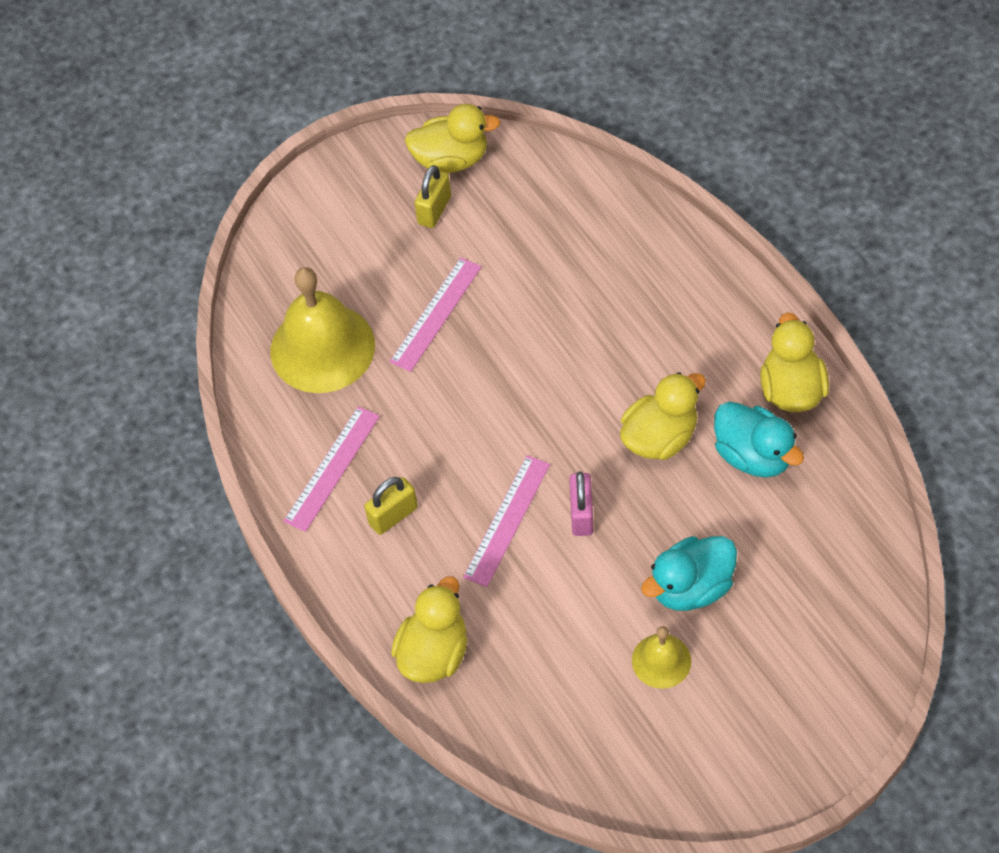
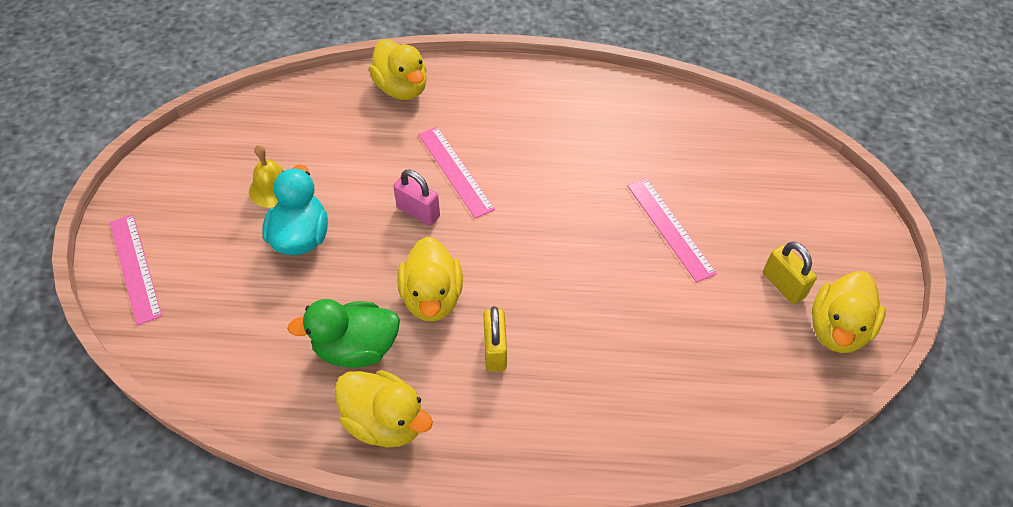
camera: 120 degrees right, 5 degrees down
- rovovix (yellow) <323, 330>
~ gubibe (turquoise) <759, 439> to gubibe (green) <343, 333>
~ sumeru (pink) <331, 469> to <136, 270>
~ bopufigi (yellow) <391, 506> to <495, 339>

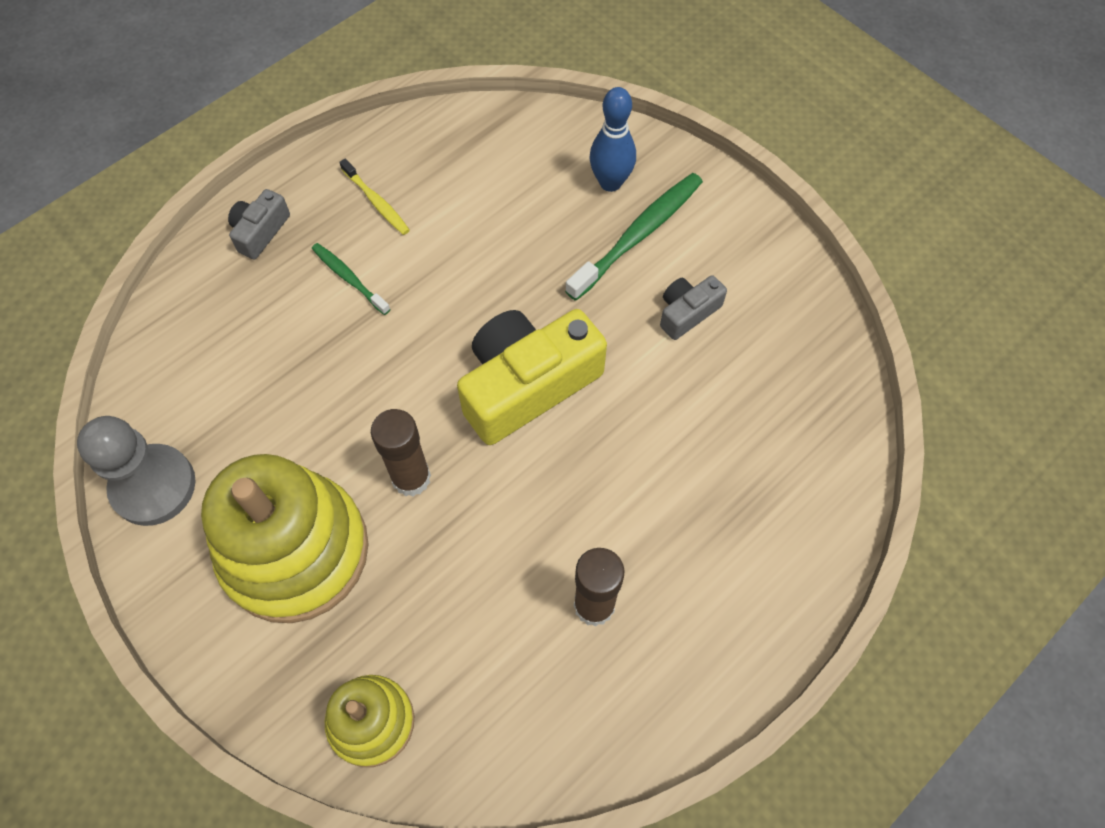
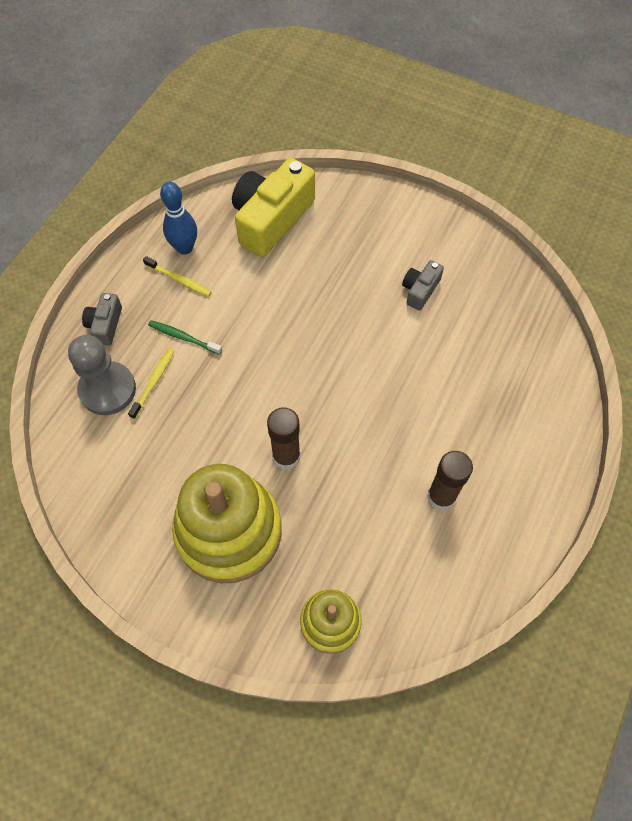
camera: 20 degrees left, 0 degrees up
~ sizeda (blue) <612, 139> to <178, 218>
- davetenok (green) <634, 237>
~ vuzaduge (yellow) <532, 377> to <273, 207>
~ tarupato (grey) <136, 471> to <102, 375>
+ davetenok (yellow) <151, 383>

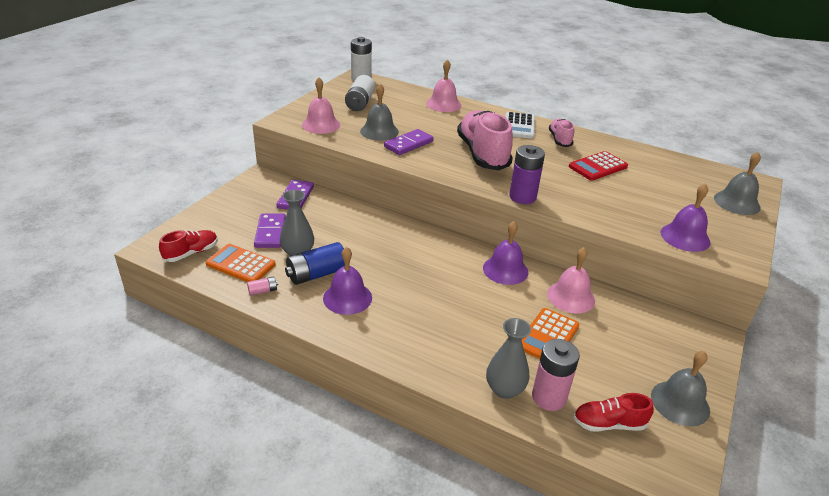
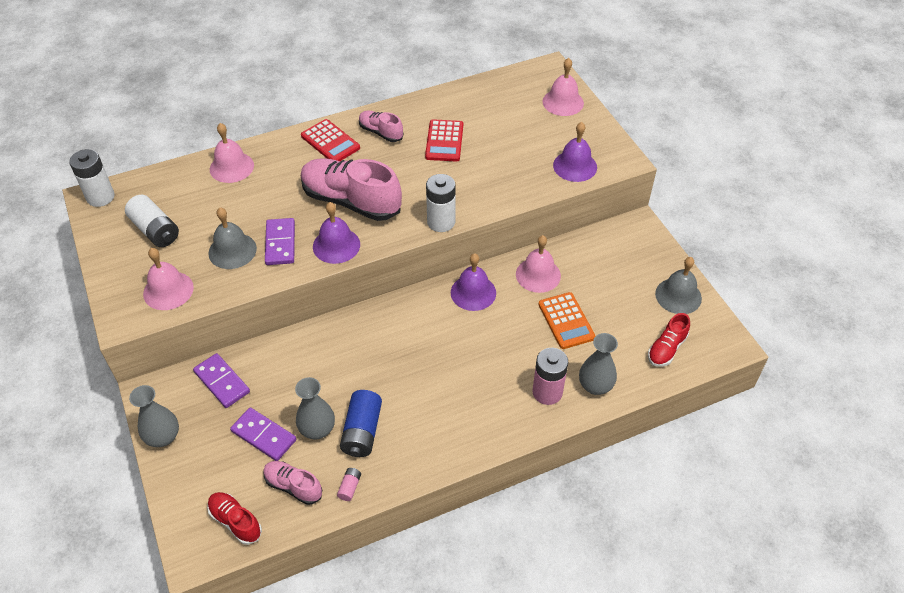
camera: 50 degrees left, 15 degrees up
~ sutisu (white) <520, 125> to sutisu (red) <330, 140>
~ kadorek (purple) <527, 174> to kadorek (white) <441, 203>
~ rovovix (grey) <737, 183> to rovovix (pink) <563, 87>
~ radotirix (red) <188, 246> = <234, 518> 45 degrees counterclockwise
~ sutisu (orange) <241, 263> to radotirix (pink) <292, 483>
~ rovovix (purple) <347, 281> to <336, 233>
~ kadorek (pink) <556, 375> to <550, 376>
+ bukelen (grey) <154, 416>

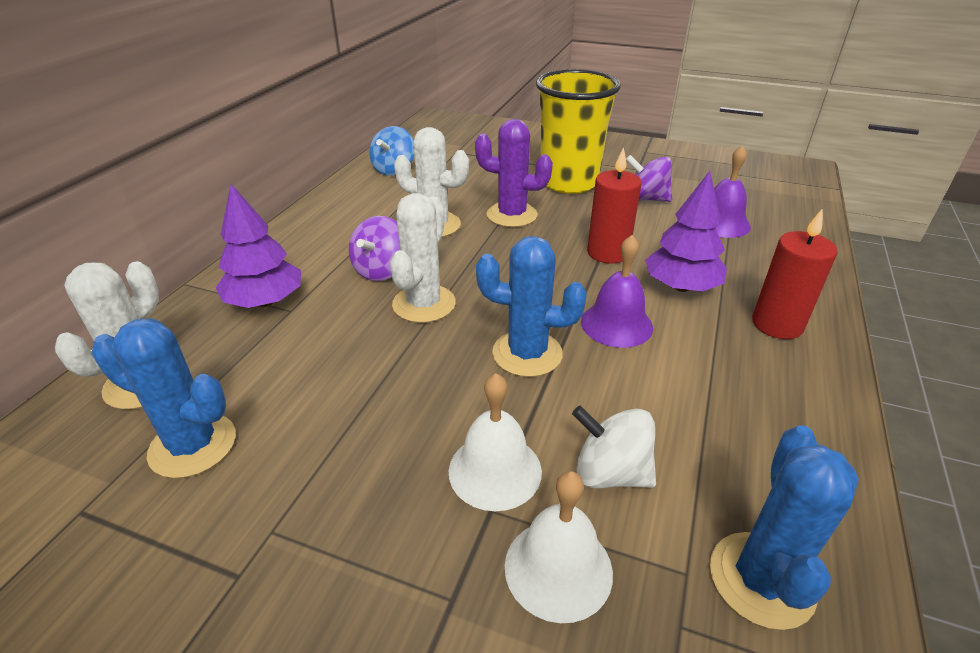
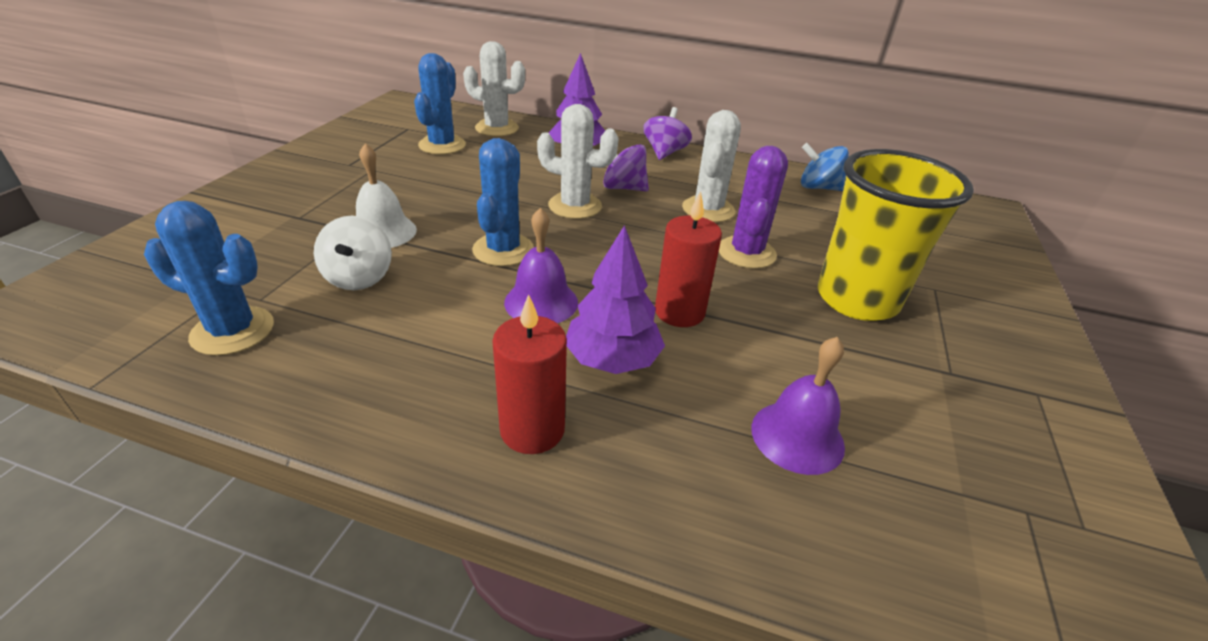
camera: 85 degrees right, 0 degrees up
~ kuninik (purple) <649, 178> to <668, 133>
~ kuninik (white) <614, 447> = <353, 252> 150 degrees clockwise
- rovovix (white) <559, 547>

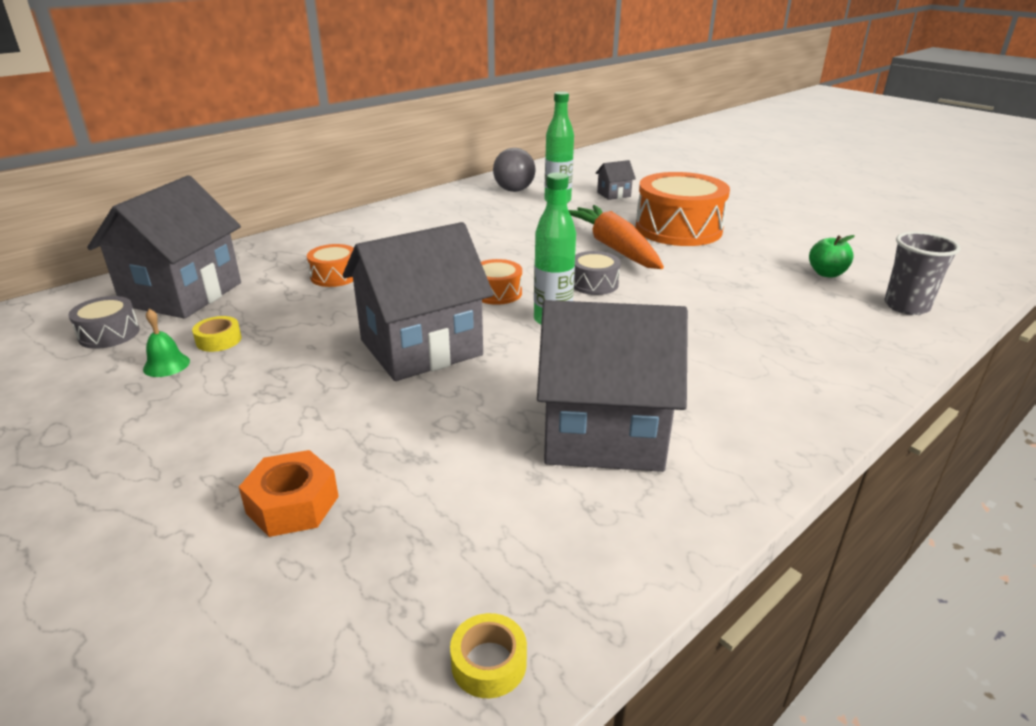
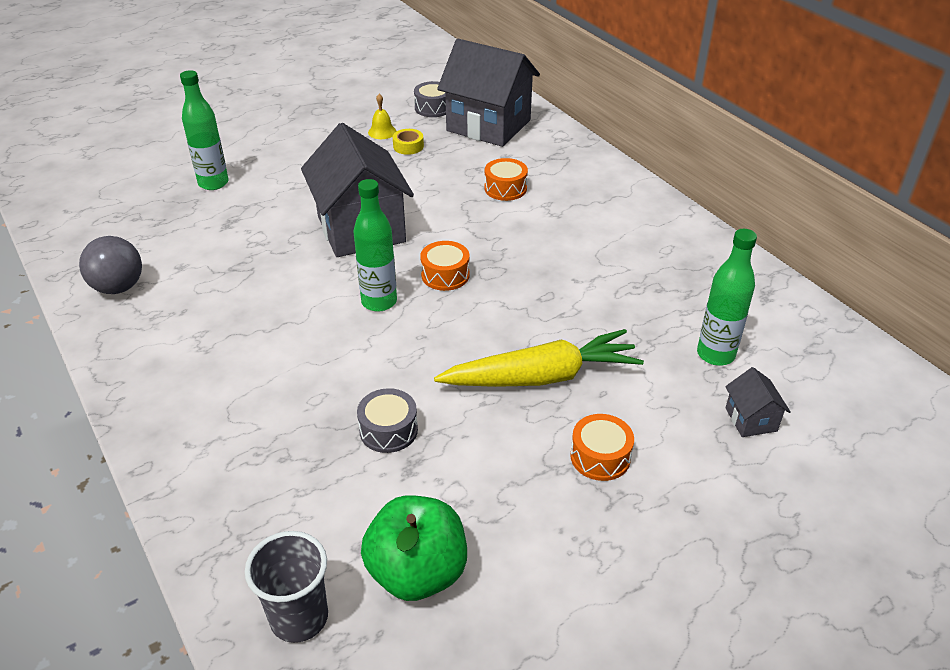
camera: 100 degrees right, 10 degrees up
~ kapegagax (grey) <514, 170> to <110, 265>
~ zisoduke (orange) <682, 209> = <602, 447> x0.48
~ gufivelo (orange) <616, 237> to gufivelo (yellow) <539, 358>
~ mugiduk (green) <832, 256> = <414, 548> x1.75
~ zisoduke (grey) <597, 273> to <387, 420>
- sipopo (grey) <612, 386>
~ rovovix (green) <166, 343> to rovovix (yellow) <382, 116>
~ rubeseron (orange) <289, 493> to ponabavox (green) <204, 130>
- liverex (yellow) <488, 655>

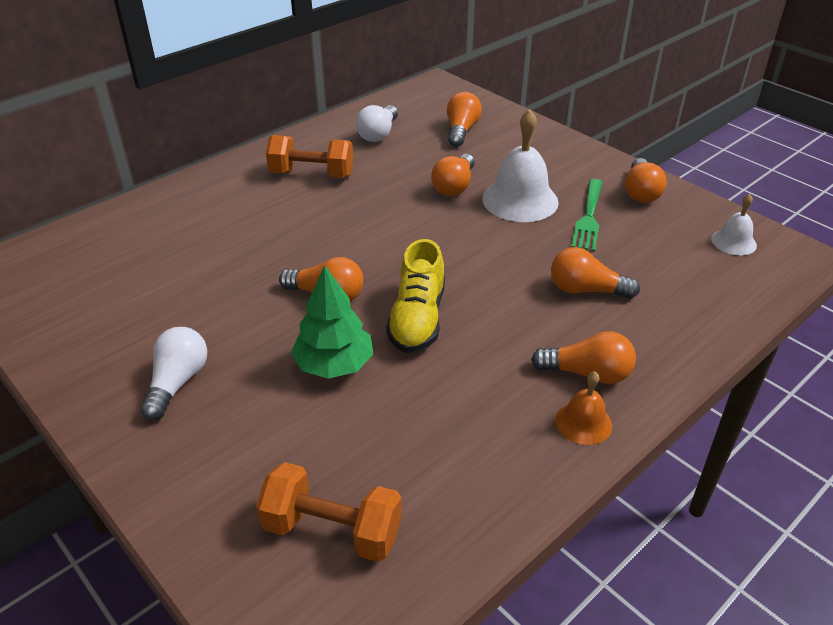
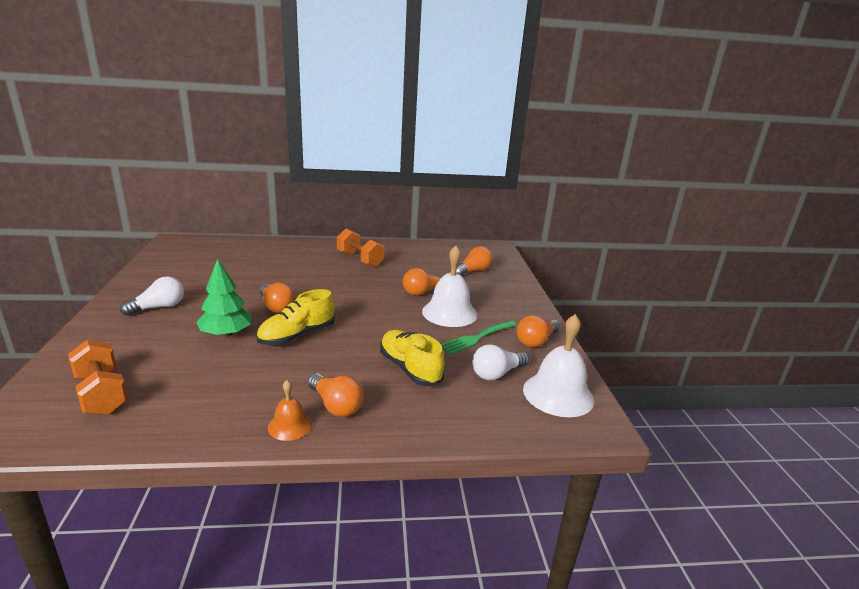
camera: 35 degrees right, 15 degrees down
~ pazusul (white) <377, 123> to <500, 362>
~ rovovix (white) <734, 224> = <558, 365> x1.86
~ pazusul (orange) <595, 273> to radotirix (yellow) <412, 358>

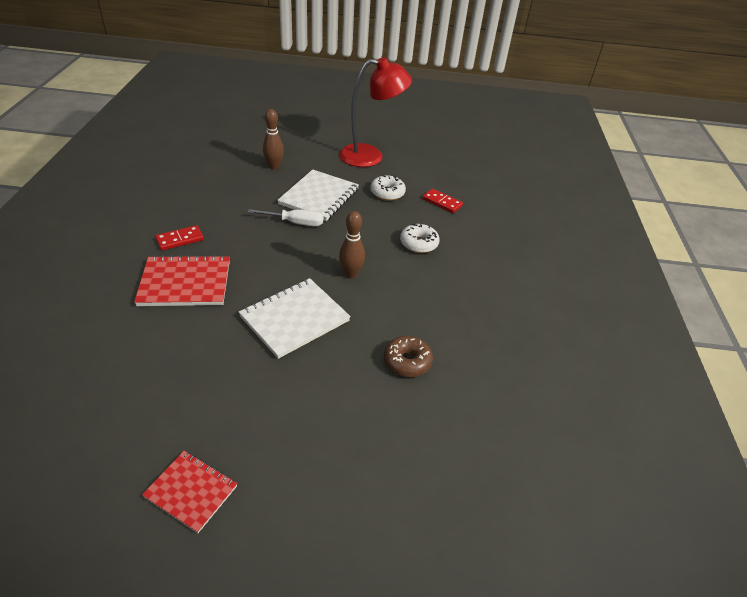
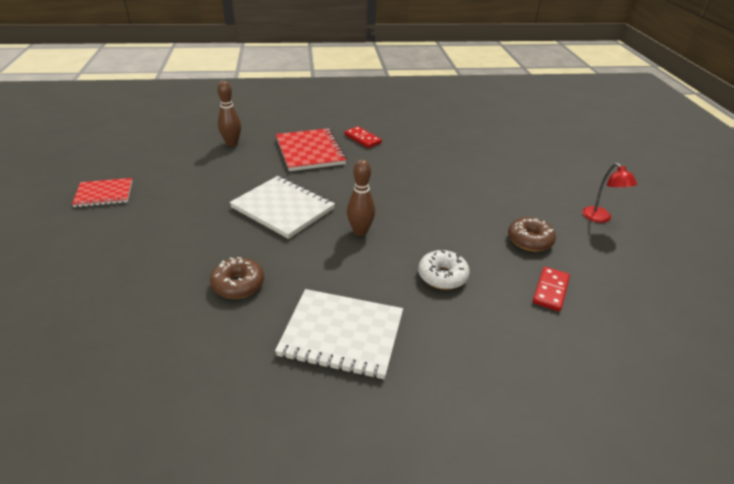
camera: 80 degrees right, 5 degrees down
~ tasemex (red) <375, 112> = <609, 193> x0.48
~ sizeda (brown) <273, 139> to <229, 114>
~ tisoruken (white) <318, 195> to <339, 334>
~ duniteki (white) <388, 188> to duniteki (brown) <532, 234>
- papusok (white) <286, 217>
~ tisoruken (red) <189, 492> = <102, 192> 60 degrees clockwise

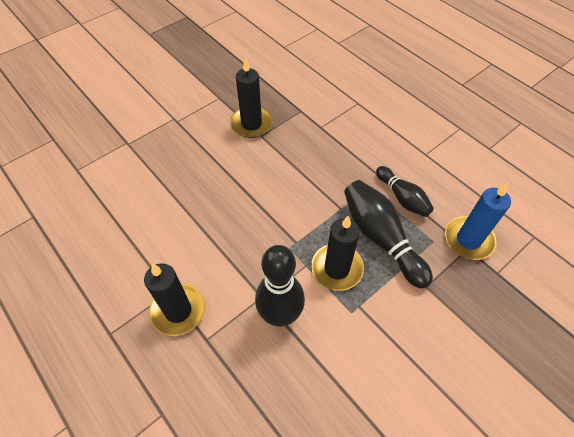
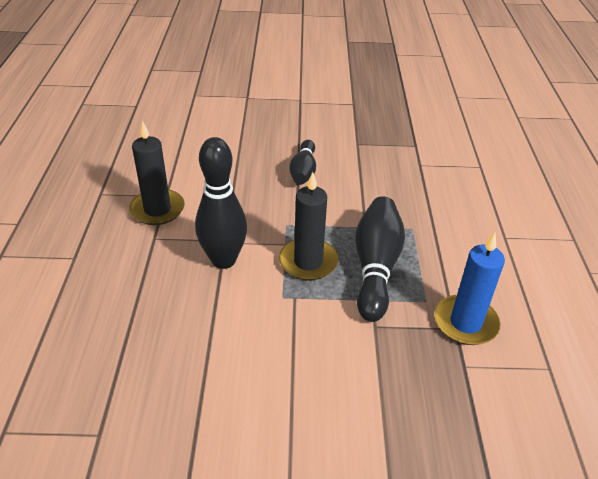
camera: 40 degrees right, 15 degrees down
- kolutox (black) <251, 97>
~ sizeda (black) <405, 191> to <302, 162>

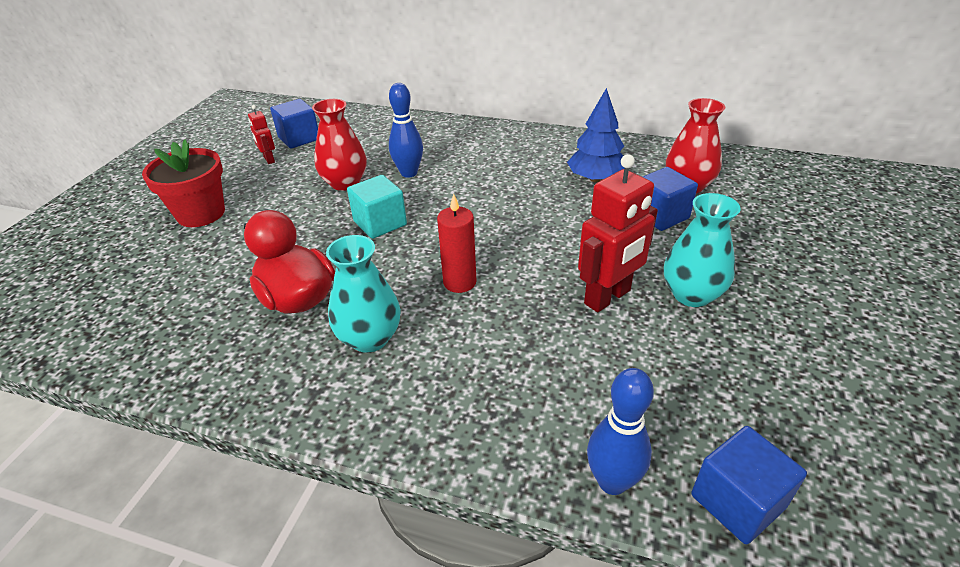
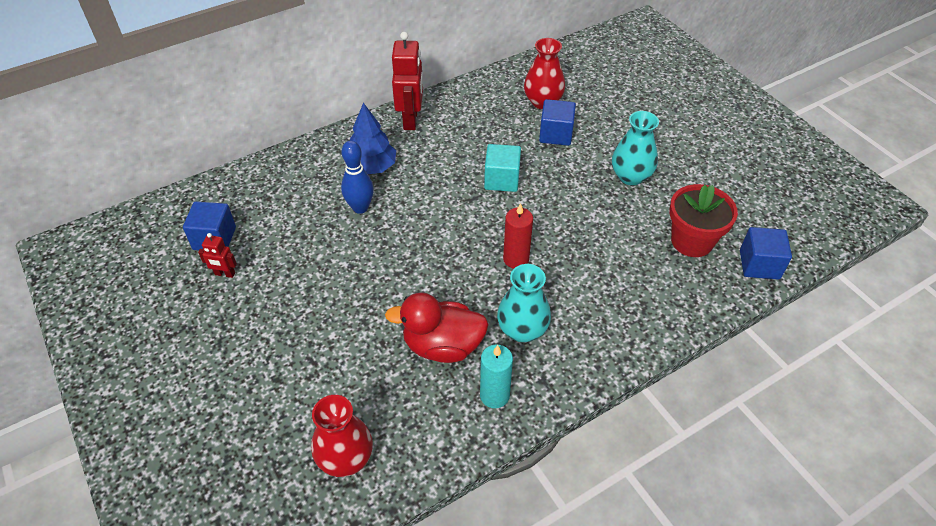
camera: 50 degrees left, 10 degrees up
~ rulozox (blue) <595, 135> to <373, 138>
~ bukelen (red) <339, 145> to <342, 436>
~ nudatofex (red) <183, 183> to <703, 220>
~ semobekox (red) <618, 233> to <407, 81>
~ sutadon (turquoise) <377, 207> to <502, 168>
- sizeda (blue) <620, 431>
+ kolutox (turquoise) <496, 376>

